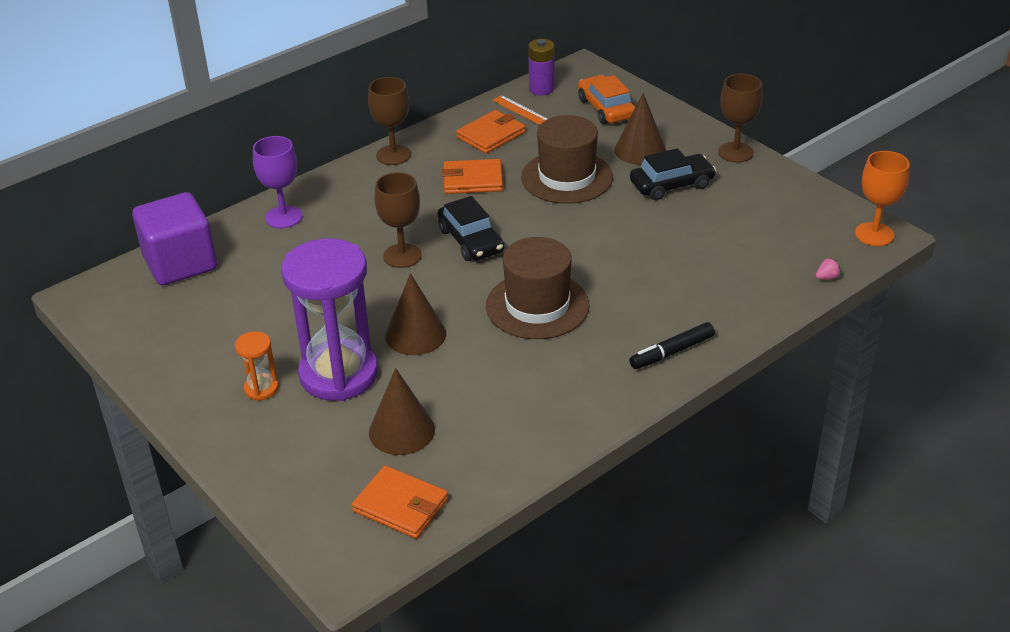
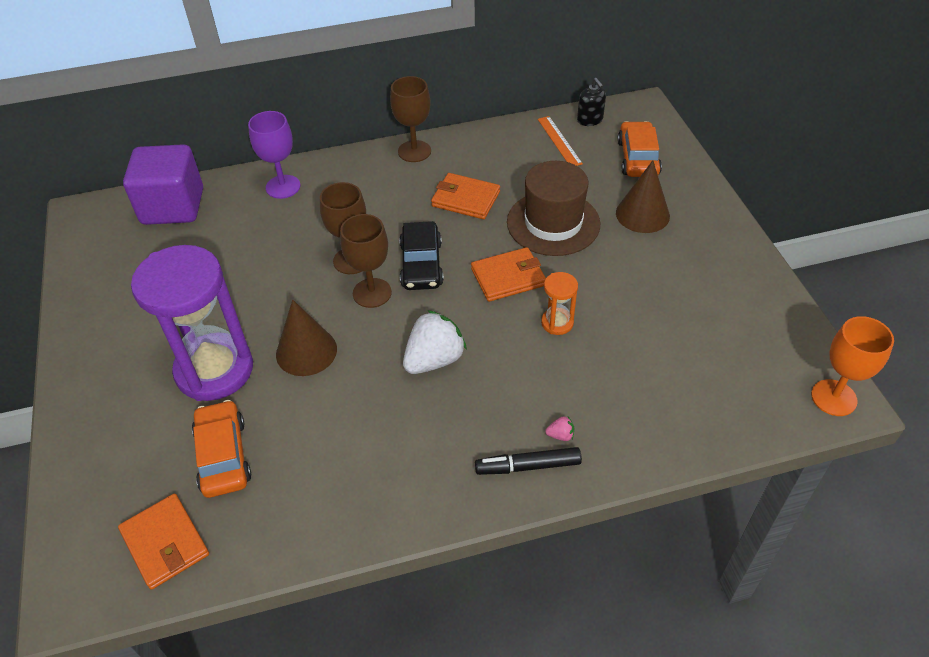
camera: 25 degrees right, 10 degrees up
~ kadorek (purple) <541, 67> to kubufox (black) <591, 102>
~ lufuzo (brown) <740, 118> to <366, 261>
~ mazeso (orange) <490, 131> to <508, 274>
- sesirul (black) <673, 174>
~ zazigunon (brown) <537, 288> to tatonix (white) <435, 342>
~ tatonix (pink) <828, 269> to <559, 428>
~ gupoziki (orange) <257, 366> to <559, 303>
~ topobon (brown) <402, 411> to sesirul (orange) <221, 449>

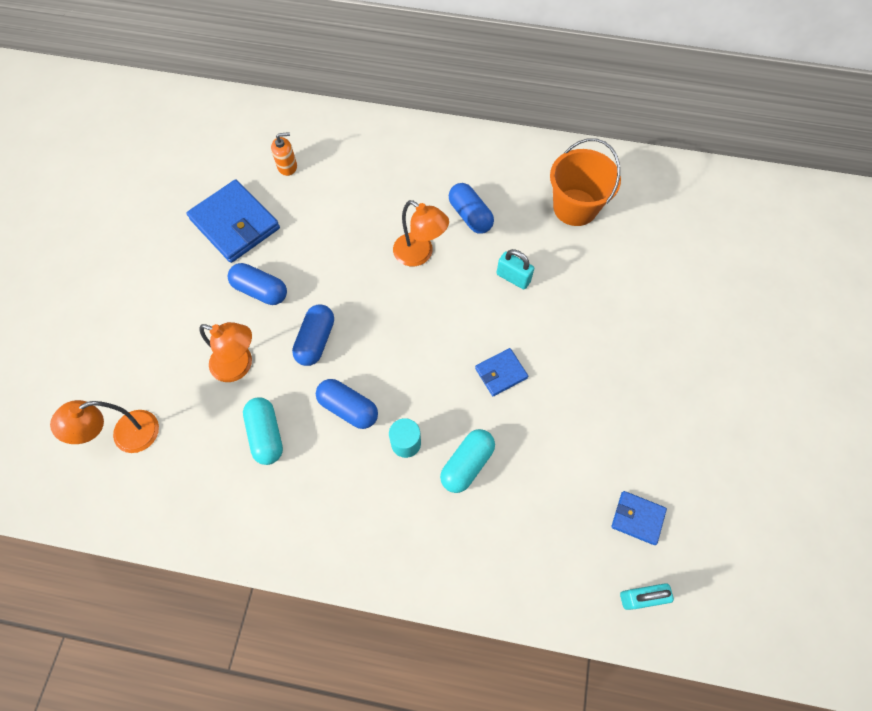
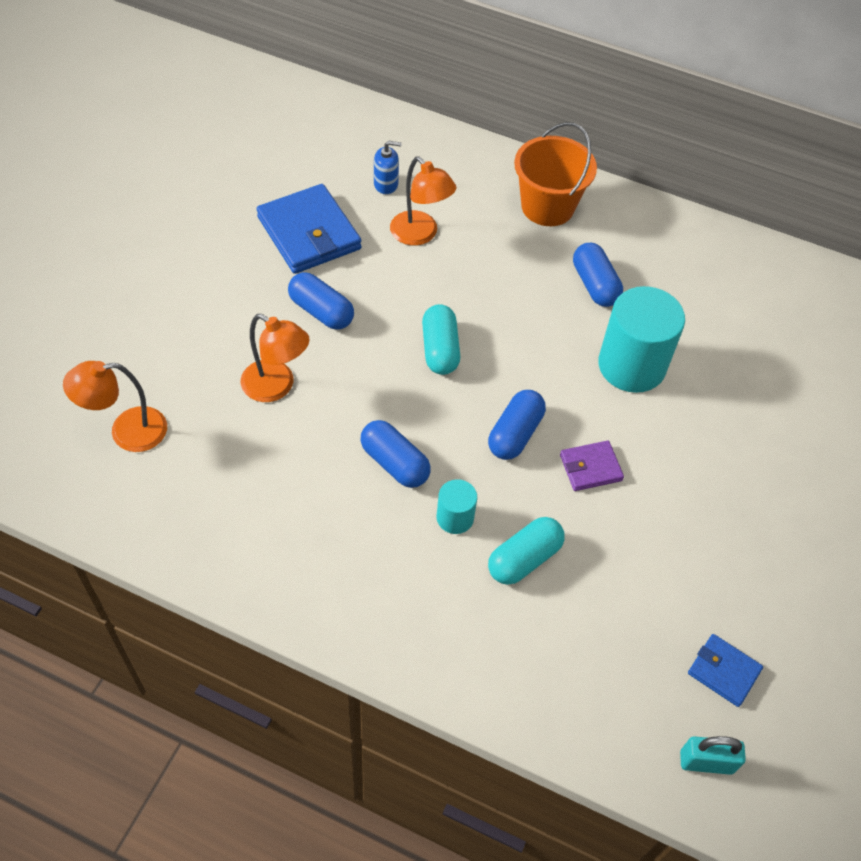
camera: 10 degrees right, 10 degrees down
~ kubufox (orange) <284, 154> to kubufox (blue) <388, 168>
~ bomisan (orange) <585, 182> to <555, 174>
~ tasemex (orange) <421, 233> to <423, 201>
~ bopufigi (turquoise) <516, 269> to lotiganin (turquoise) <641, 339>
~ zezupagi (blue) <313, 335> to <517, 425>
~ mazeso (blue) <501, 372> to mazeso (purple) <592, 465>
~ zezupagi (turquoise) <263, 431> to <441, 339>

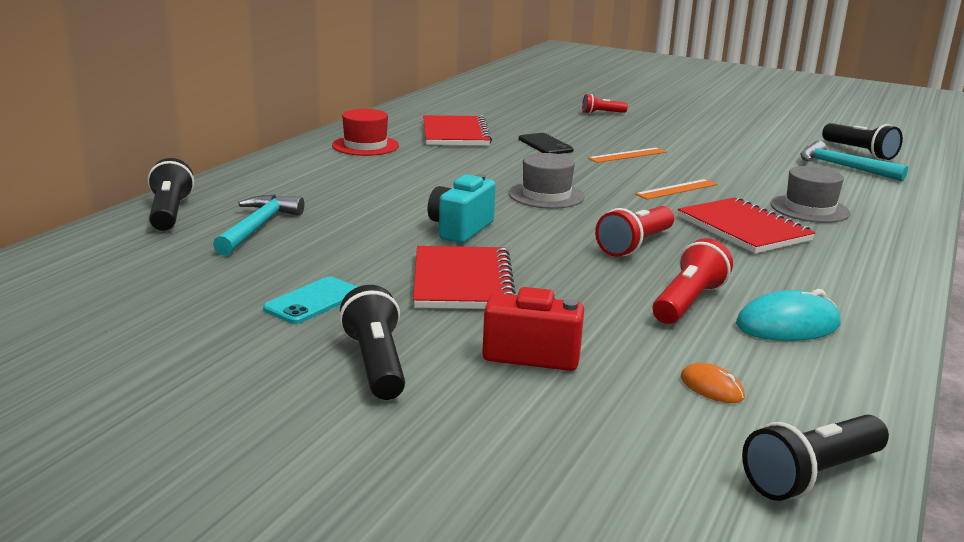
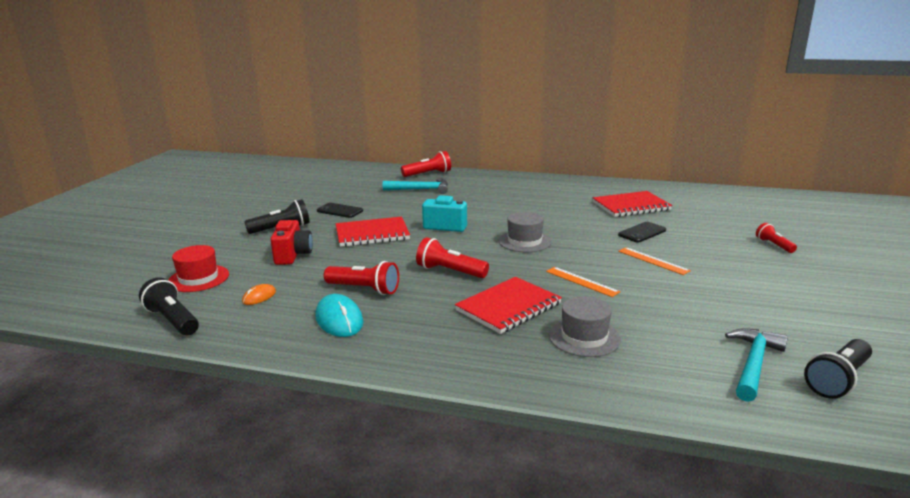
camera: 80 degrees right, 0 degrees up
~ zazigunon (red) <365, 132> to <198, 268>
~ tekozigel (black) <171, 194> to tekozigel (red) <426, 164>
~ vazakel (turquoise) <310, 300> to vazakel (black) <340, 210>

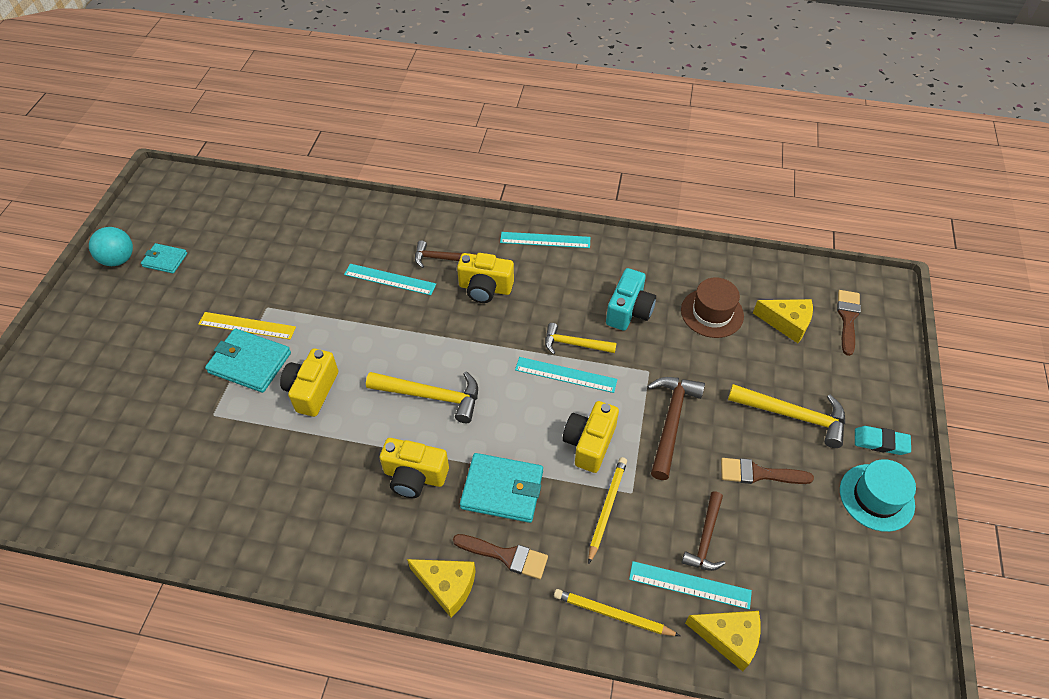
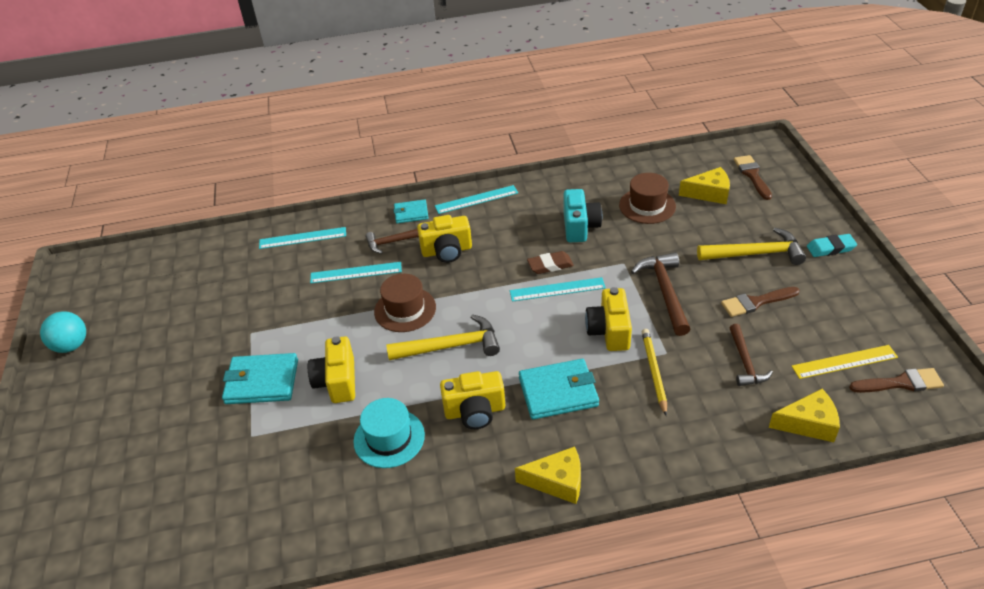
camera: 20 degrees left, 10 degrees down
~ mazeso (turquoise) <164, 258> to <411, 211>
~ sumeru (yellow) <247, 325> to <844, 362>
~ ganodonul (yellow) <581, 338> to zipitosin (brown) <550, 262>
~ zazigunon (turquoise) <878, 495> to <389, 433>
~ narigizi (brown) <500, 556> to <896, 380>
~ sumeru (turquoise) <690, 585> to <302, 238>
- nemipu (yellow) <617, 612>
+ zazigunon (brown) <405, 303>

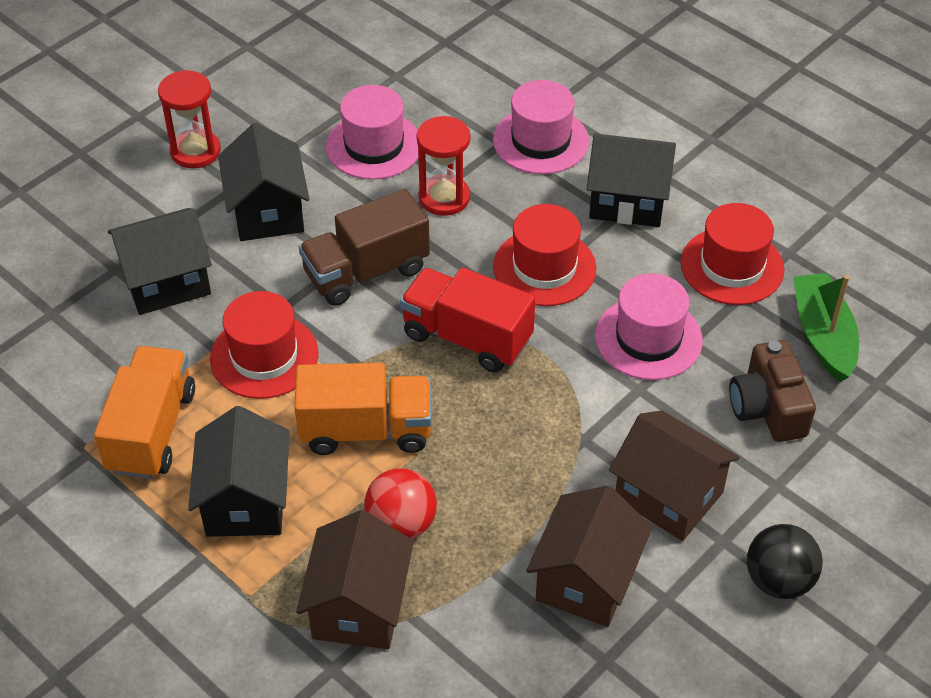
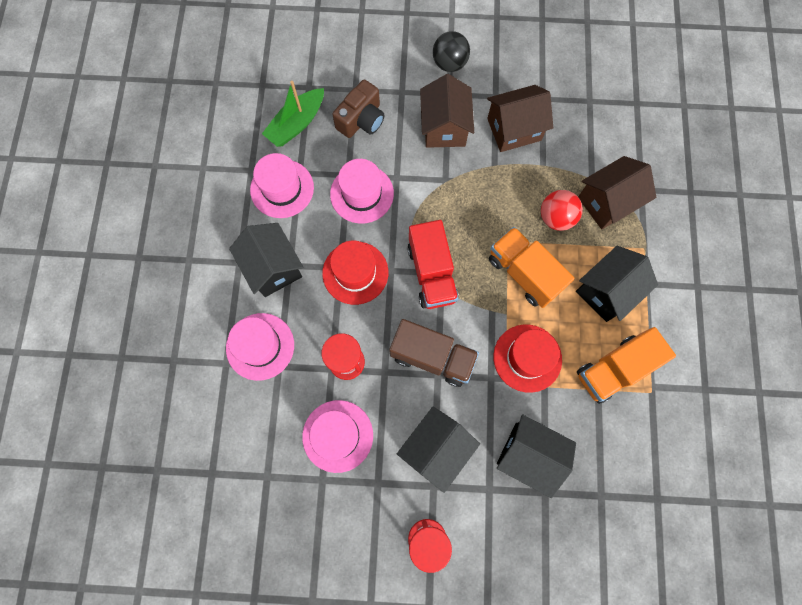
camera: 130 degrees left, 25 degrees up
~ zazigunon (red) <732, 254> to zazigunon (pink) <282, 185>

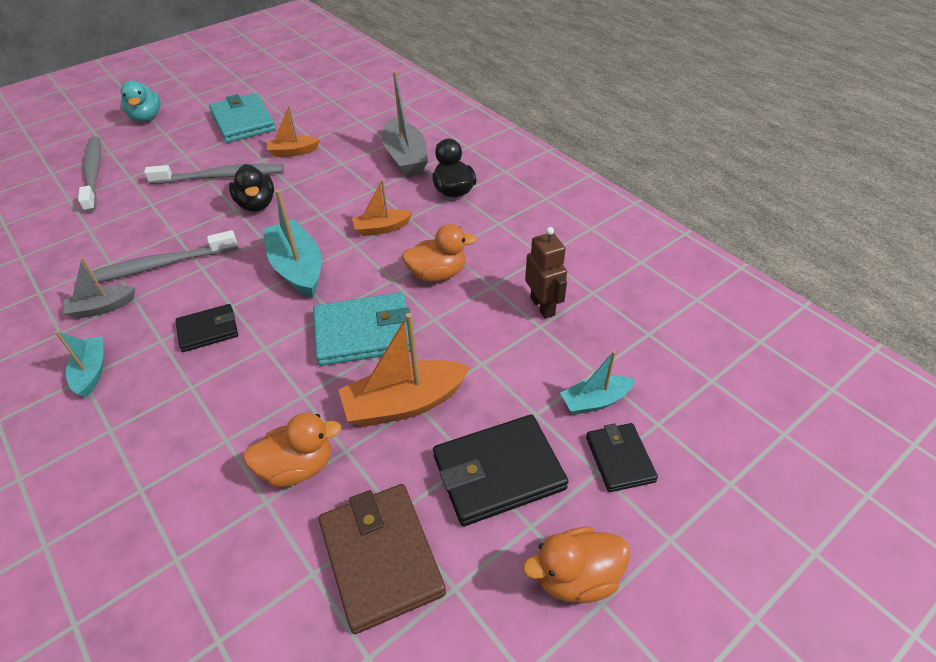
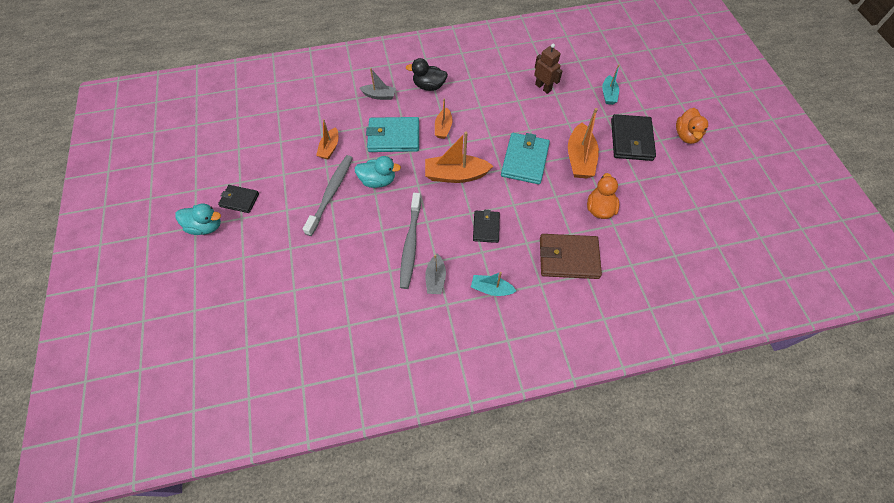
camera: 65 degrees left, 15 degrees up
~ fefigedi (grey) <405, 124> = <378, 84> x0.59
~ mazeso (turquoise) <242, 118> to <392, 134>
- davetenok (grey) <89, 174>
~ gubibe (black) <251, 188> to gubibe (turquoise) <377, 172>
~ fefigedi (turquoise) <292, 243> to fefigedi (orange) <459, 157>
- gubibe (orange) <439, 253>
~ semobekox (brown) <546, 273> = <548, 69> 45 degrees clockwise
~ mazeso (black) <622, 457> to <238, 199>
~ mazeso (brown) <382, 559> to <571, 256>

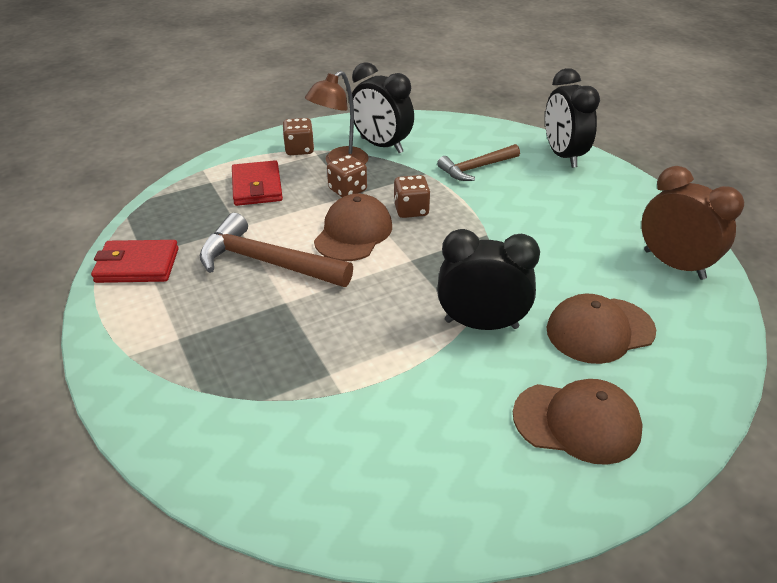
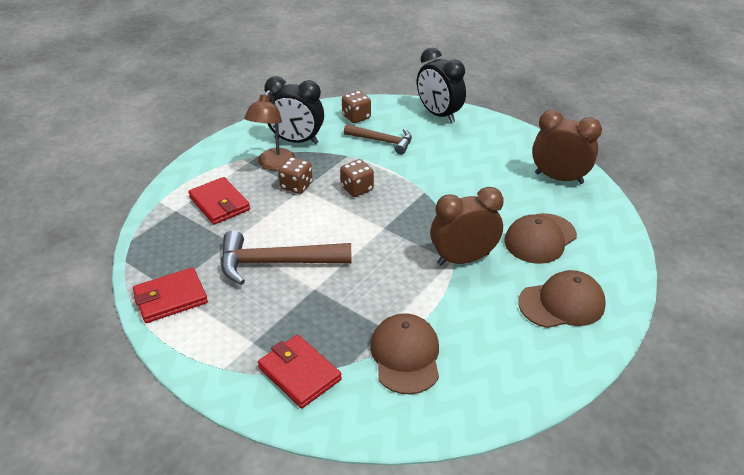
camera: 25 degrees left, 0 degrees up
~ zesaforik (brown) <298, 136> to <356, 107>
~ ganodonul (brown) <478, 162> = <378, 139> 105 degrees counterclockwise
~ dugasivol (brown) <353, 227> to <404, 353>
~ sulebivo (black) <488, 279> to sulebivo (brown) <467, 226>
+ mazeso (red) <300, 371>

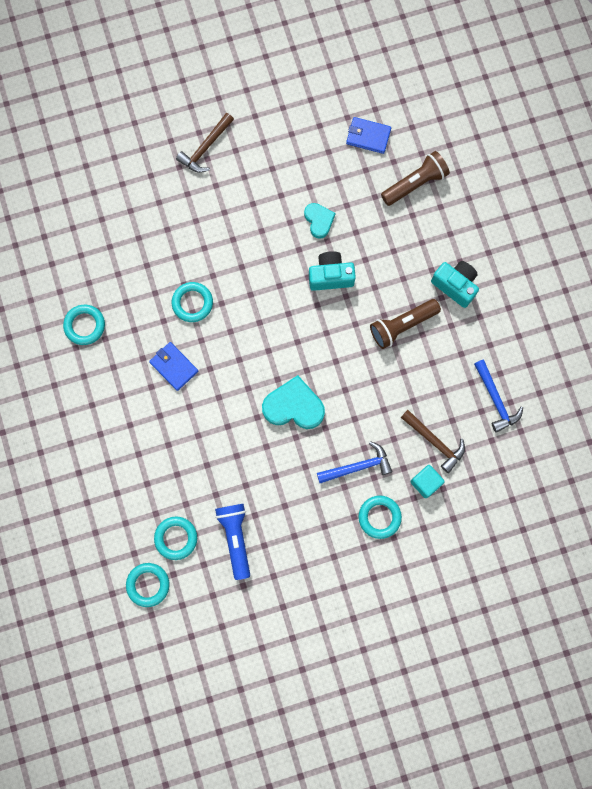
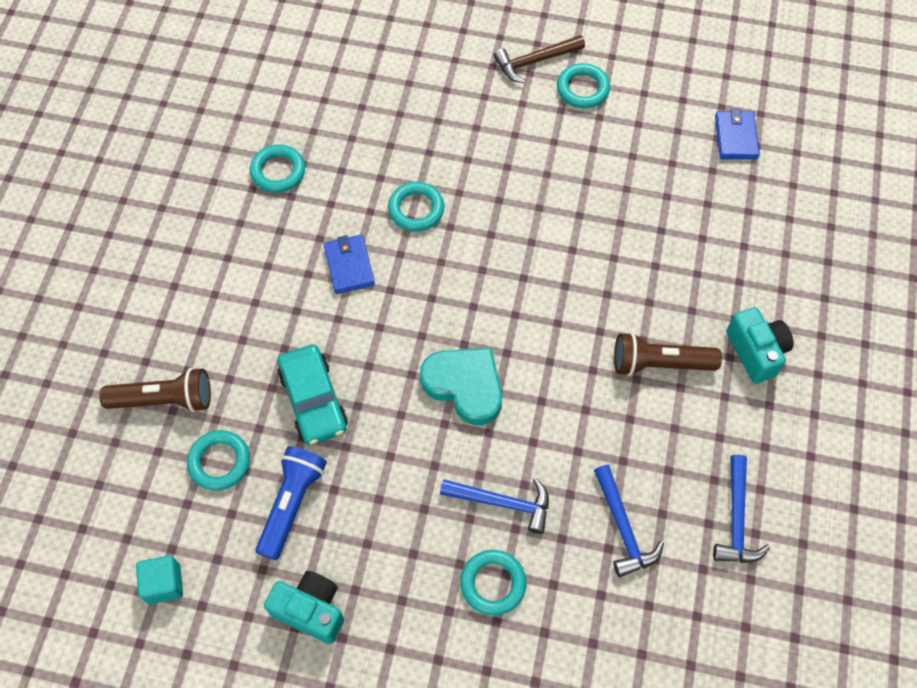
camera: 30 degrees right, 15 degrees down
~ mazeso (blue) <368, 135> = <737, 134> 45 degrees clockwise
~ tekozigel (brown) <415, 178> to <155, 390>
- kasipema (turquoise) <319, 221>
~ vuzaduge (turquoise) <332, 271> to <304, 607>
~ ganodonul (brown) <433, 441> to ganodonul (blue) <629, 521>
~ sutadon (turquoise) <427, 481> to <159, 580>
~ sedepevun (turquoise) <147, 585> to <583, 85>
+ sesirul (turquoise) <312, 394>

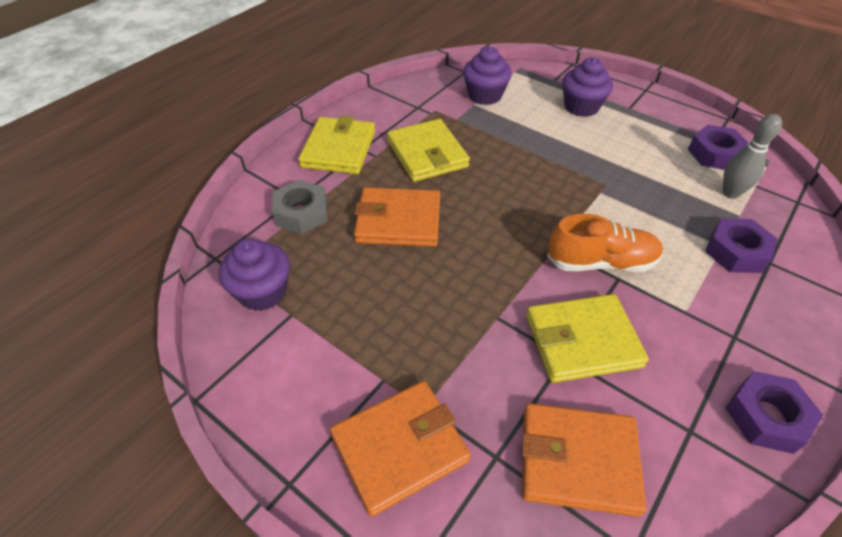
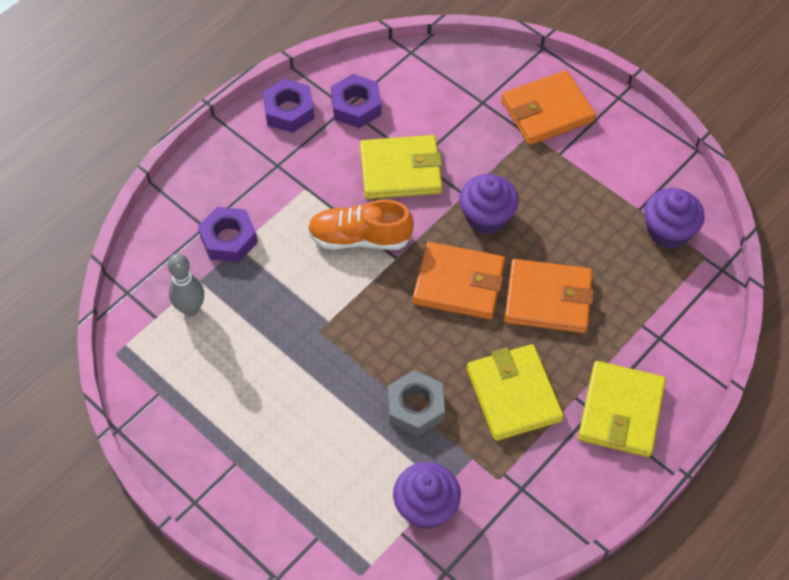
camera: 175 degrees left, 10 degrees up
~ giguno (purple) <587, 87> to <489, 204>
~ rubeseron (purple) <718, 147> to <356, 101>
~ rubeseron (grey) <300, 207> to <416, 403>
~ mazeso (orange) <584, 460> to <459, 280>

